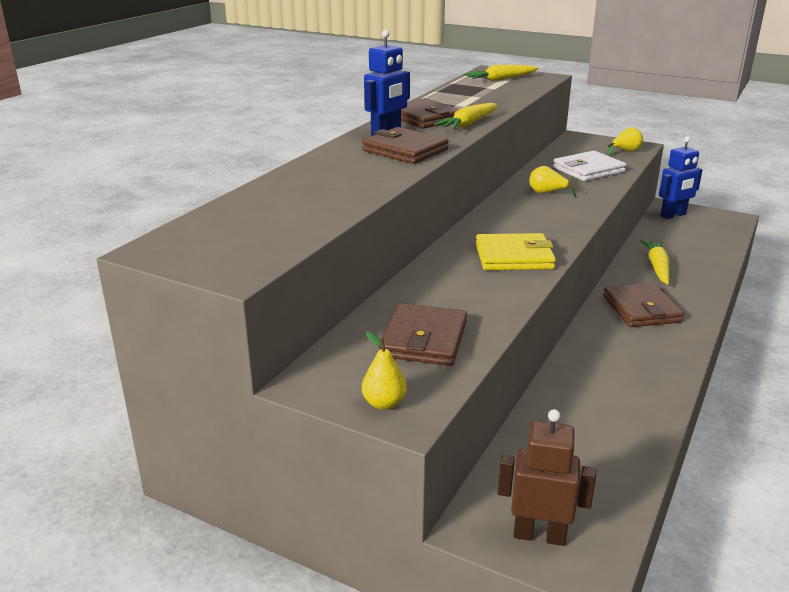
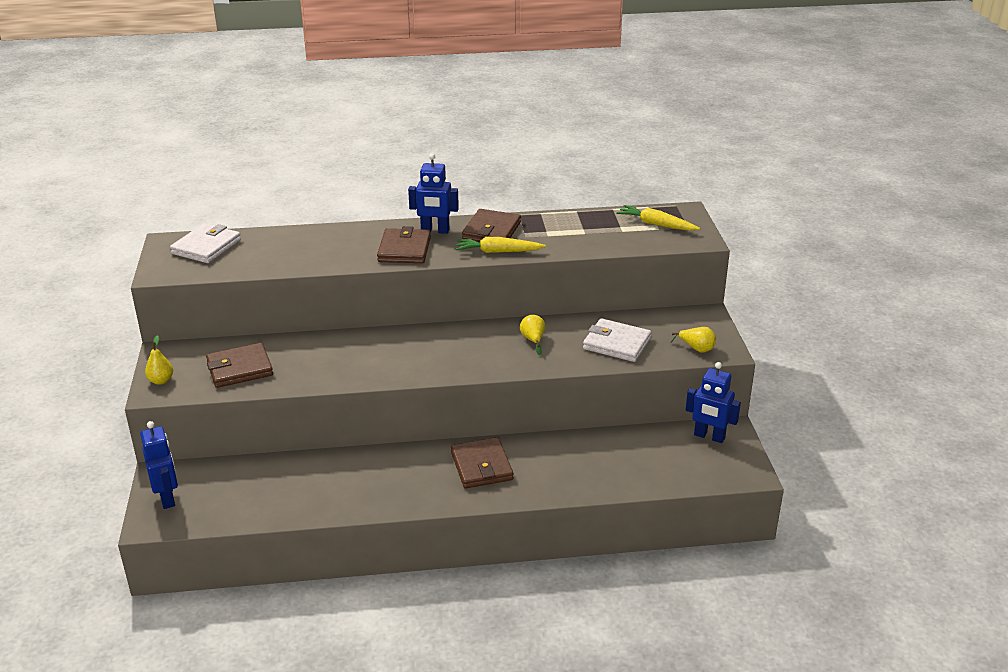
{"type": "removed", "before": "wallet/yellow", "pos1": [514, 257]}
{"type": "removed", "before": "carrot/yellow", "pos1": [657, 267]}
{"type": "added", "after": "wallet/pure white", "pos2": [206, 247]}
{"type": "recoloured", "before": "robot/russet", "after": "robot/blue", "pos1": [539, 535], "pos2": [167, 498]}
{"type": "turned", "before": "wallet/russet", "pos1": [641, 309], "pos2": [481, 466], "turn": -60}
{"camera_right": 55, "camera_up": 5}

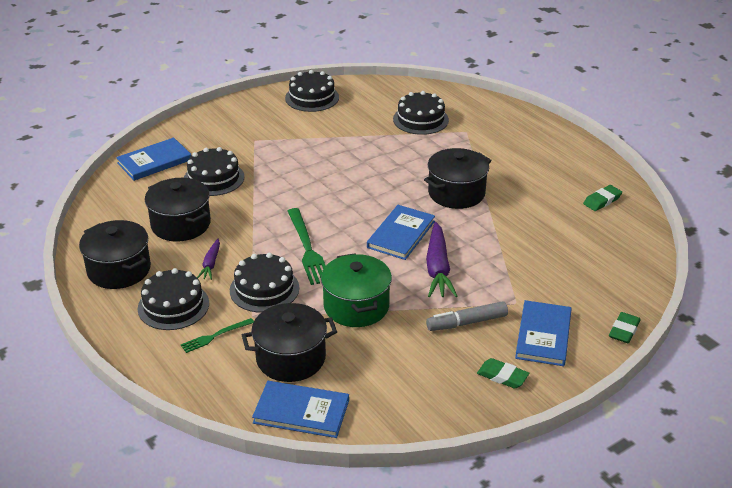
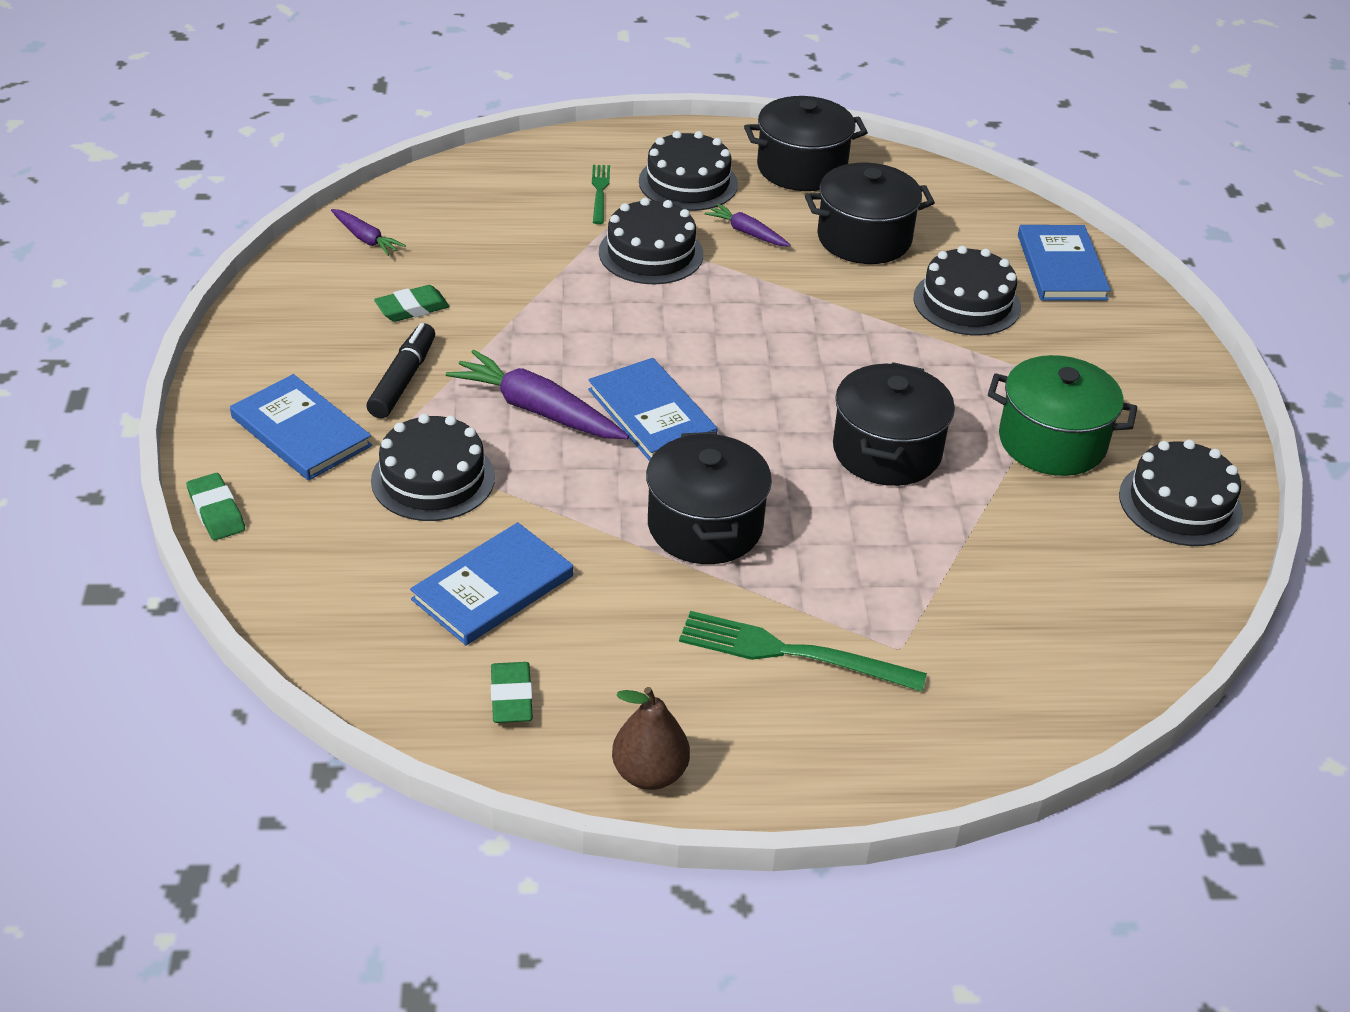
{"type": "added", "after": "carrot/violet", "pos2": [366, 239]}
{"type": "added", "after": "pear/russet", "pos2": [649, 773]}
{"type": "moved", "before": "cooking pot/jet-black", "pos1": [291, 358], "pos2": [887, 451]}
{"type": "moved", "before": "book/blue", "pos1": [301, 412], "pos2": [492, 587]}
{"type": "moved", "before": "table fork/green", "pos1": [307, 249], "pos2": [792, 653]}
{"type": "moved", "before": "cooking pot/green", "pos1": [356, 306], "pos2": [1052, 442]}
{"type": "moved", "before": "gateau/jet-black", "pos1": [420, 119], "pos2": [433, 479]}
{"type": "moved", "before": "pencil eraser/green", "pos1": [502, 376], "pos2": [412, 308]}
{"type": "recoloured", "before": "marker pen/gray", "after": "marker pen/jet-black", "pos1": [467, 322], "pos2": [402, 380]}
{"camera_right": 120, "camera_up": 5}

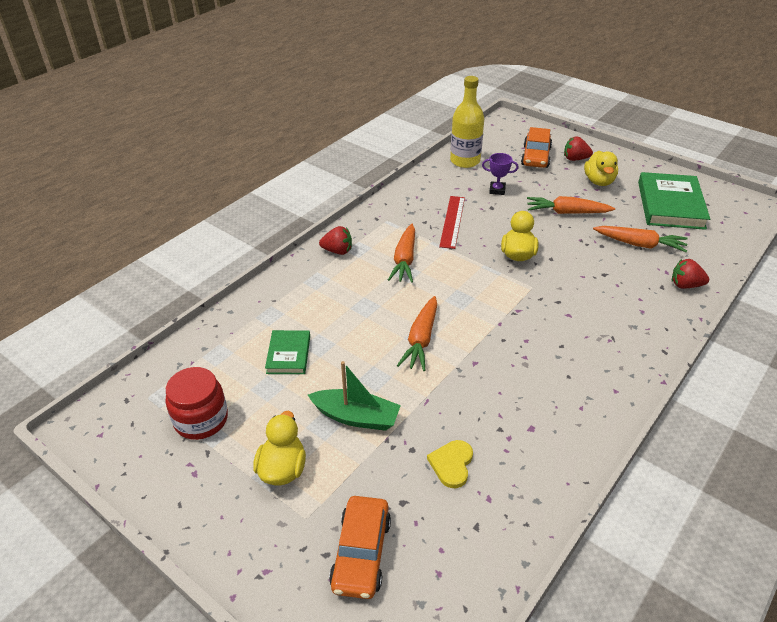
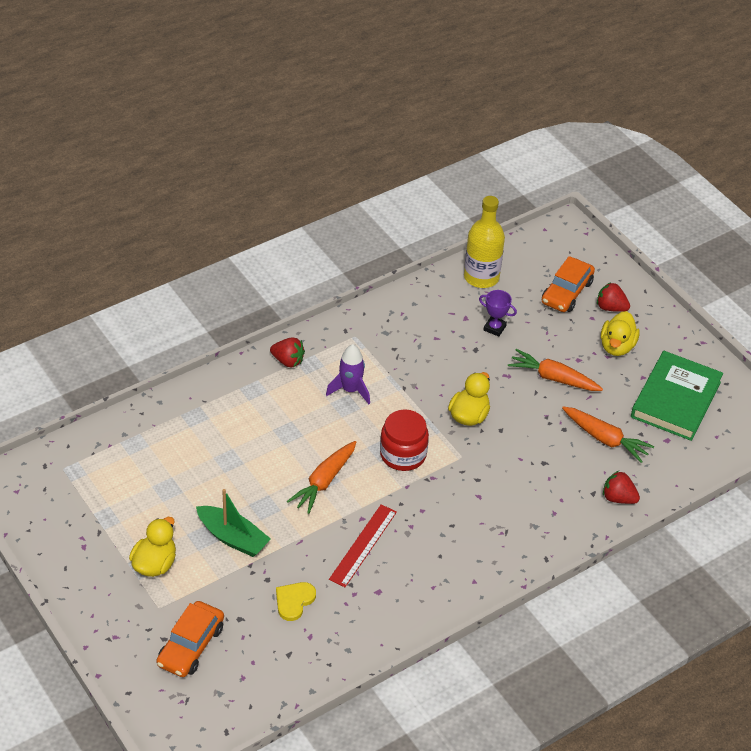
{"type": "removed", "before": "book/green", "pos1": [288, 354]}
{"type": "moved", "before": "jam jar/crimson", "pos1": [201, 420], "pos2": [403, 454]}
{"type": "moved", "before": "ruler/crimson", "pos1": [452, 221], "pos2": [363, 545]}
{"type": "replaced", "before": "carrot/orange-coloured", "after": "rocket/violet", "pos1": [404, 260], "pos2": [350, 390]}
{"camera_right": 15, "camera_up": 5}

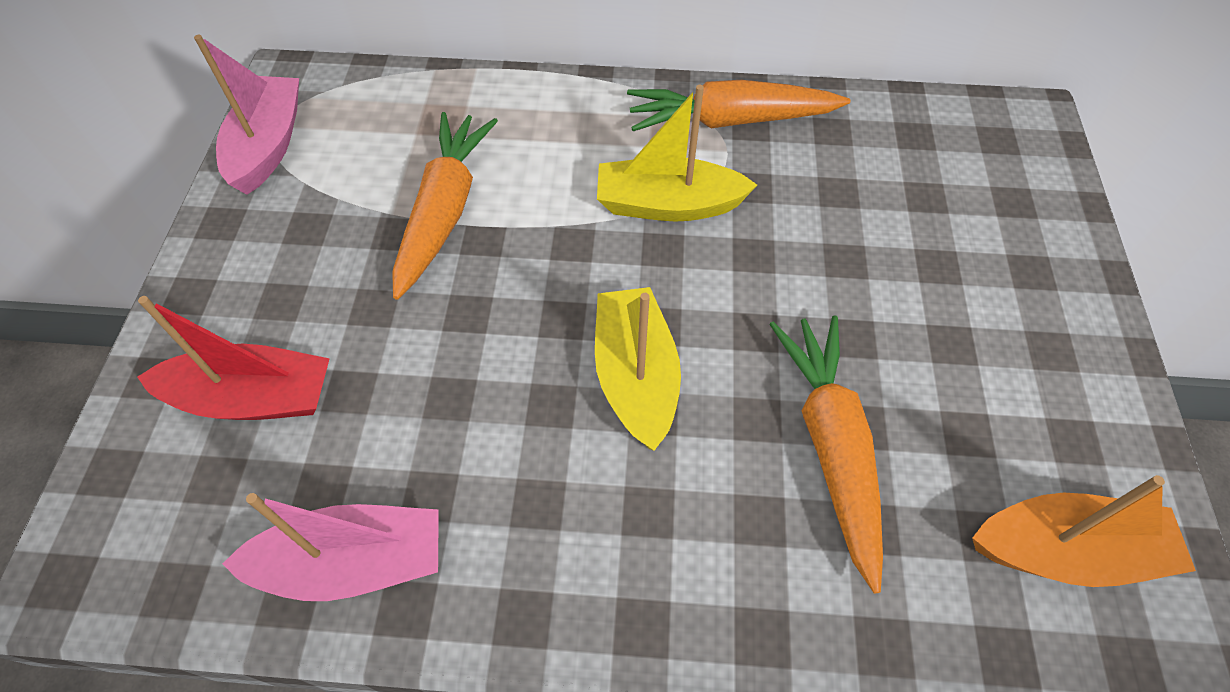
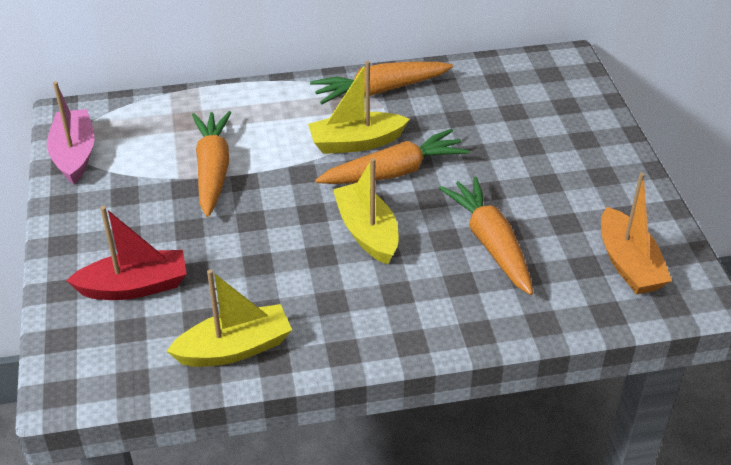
{"type": "added", "after": "carrot/orange-coloured", "pos2": [394, 172]}
{"type": "recoloured", "before": "toy boat/pink", "after": "toy boat/yellow", "pos1": [354, 563], "pos2": [235, 348]}
{"type": "turned", "before": "toy boat/orange-coloured", "pos1": [1066, 551], "pos2": [628, 264], "turn": 90}
{"camera_right": -15, "camera_up": -15}

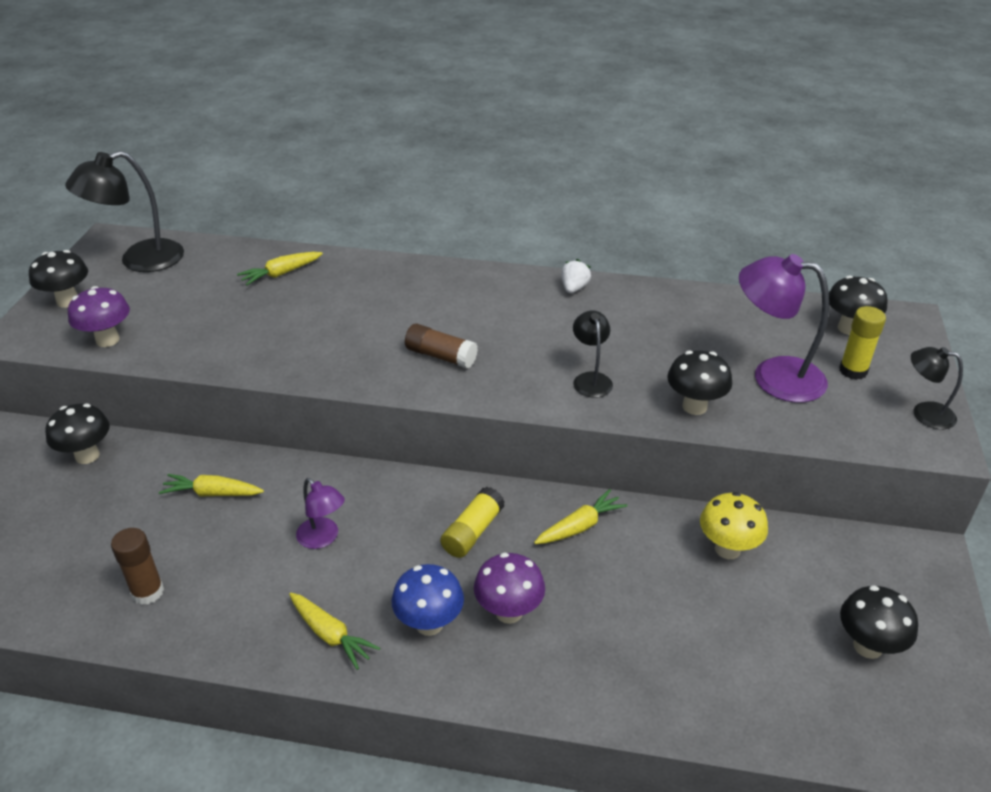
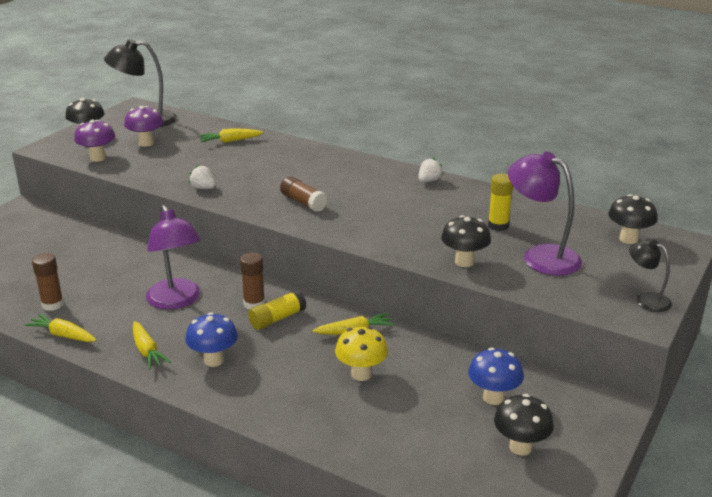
{"type": "removed", "before": "fungus/jet-black", "pos1": [87, 456]}
{"type": "removed", "before": "lamp/jet-black", "pos1": [591, 379]}
{"type": "added", "after": "berry/pure white", "pos2": [203, 188]}
{"type": "added", "after": "glue/russet", "pos2": [254, 304]}
{"type": "added", "after": "fungus/blue", "pos2": [493, 398]}
{"type": "moved", "before": "carrot/yellow", "pos1": [212, 493], "pos2": [63, 335]}
{"type": "moved", "before": "fungus/violet", "pos1": [509, 612], "pos2": [146, 143]}
{"type": "moved", "before": "fungus/yellow", "pos1": [727, 549], "pos2": [361, 374]}
{"type": "moved", "before": "glue/yellow", "pos1": [853, 371], "pos2": [498, 226]}
{"type": "resized", "before": "lamp/violet", "pos1": [323, 538], "pos2": [176, 301], "scale": 1.8}
{"camera_right": 20, "camera_up": -10}

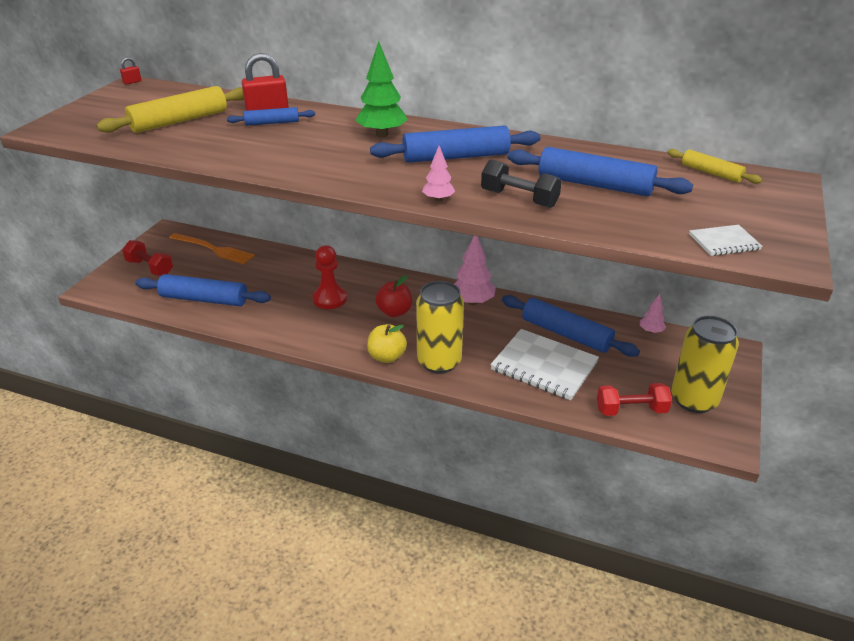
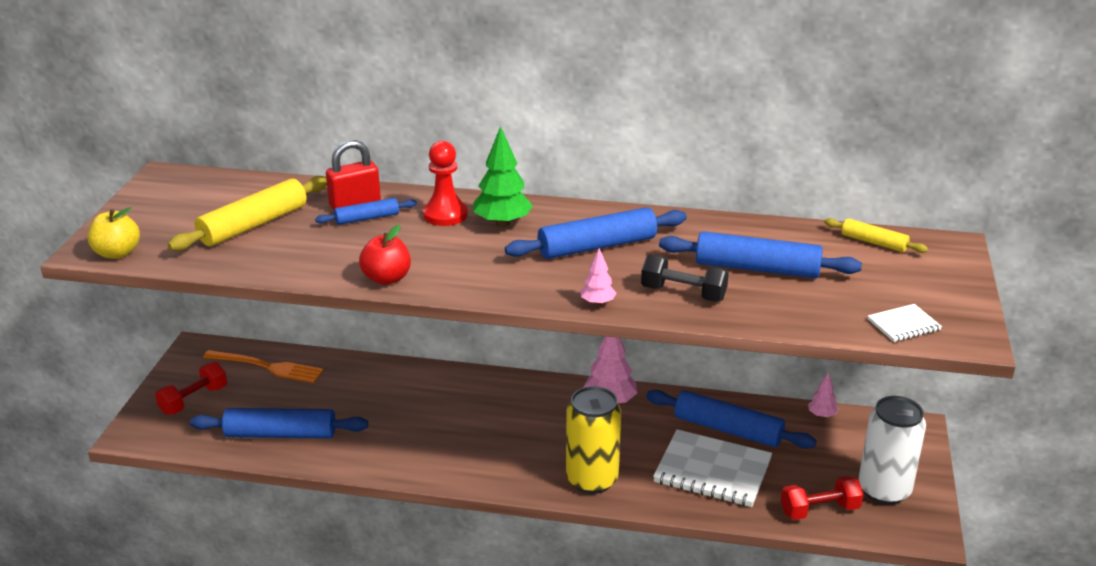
{"type": "removed", "before": "padlock/crimson", "pos1": [132, 82]}
{"type": "moved", "before": "pawn/crimson", "pos1": [330, 299], "pos2": [445, 214]}
{"type": "moved", "before": "apple fruit/yellow", "pos1": [387, 357], "pos2": [117, 253]}
{"type": "moved", "before": "apple fruit/crimson", "pos1": [394, 312], "pos2": [386, 279]}
{"type": "recoloured", "before": "can/yellow", "after": "can/pure white", "pos1": [694, 400], "pos2": [884, 490]}
{"type": "turned", "before": "hand weight/crimson", "pos1": [150, 268], "pos2": [194, 400], "turn": -75}
{"camera_right": -10, "camera_up": -5}

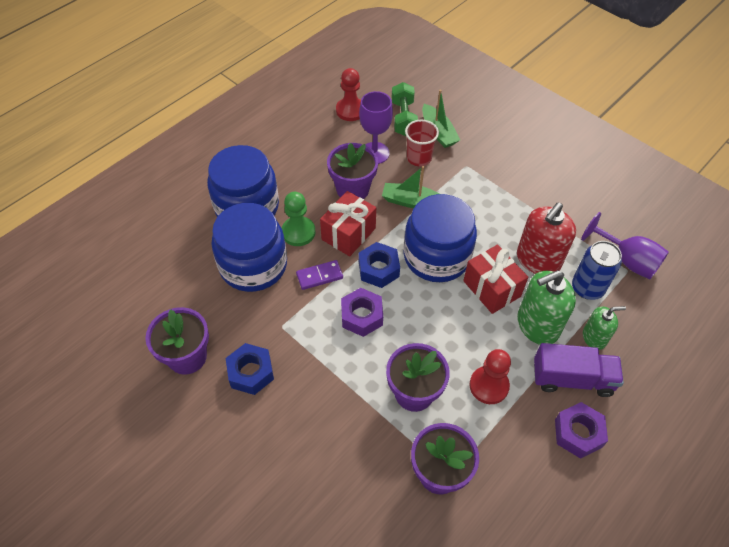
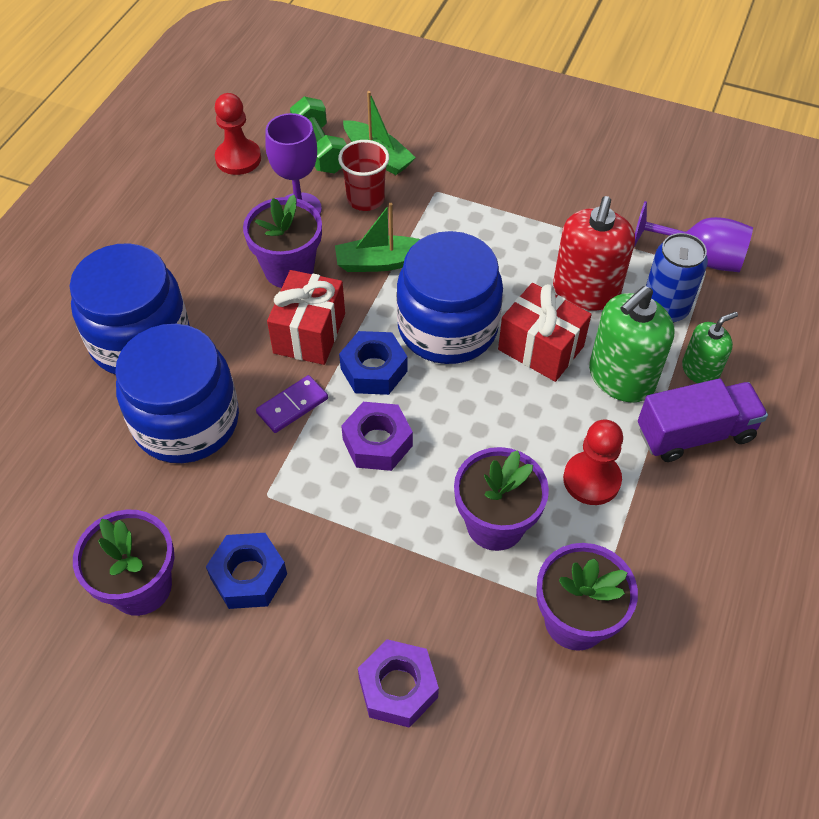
{"type": "removed", "before": "pawn/green", "pos1": [298, 232]}
{"type": "moved", "before": "nut/violet", "pos1": [578, 433], "pos2": [398, 688]}
{"camera_right": -20, "camera_up": 0}

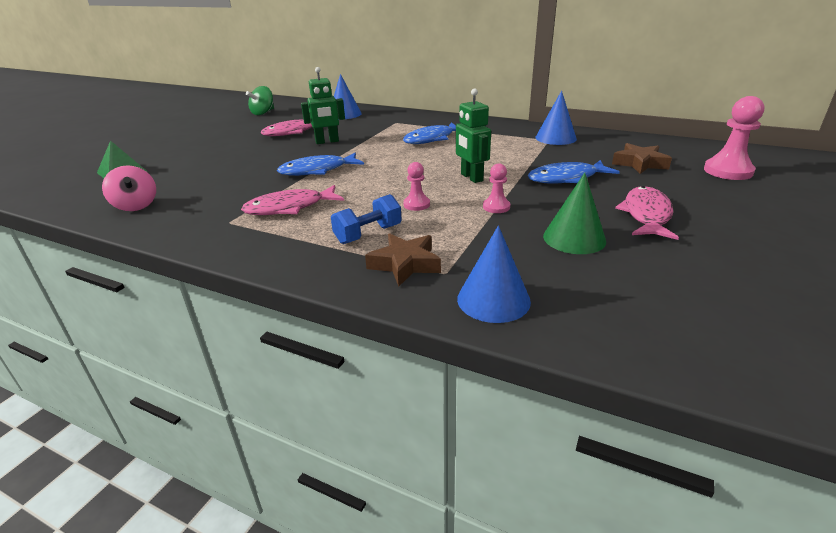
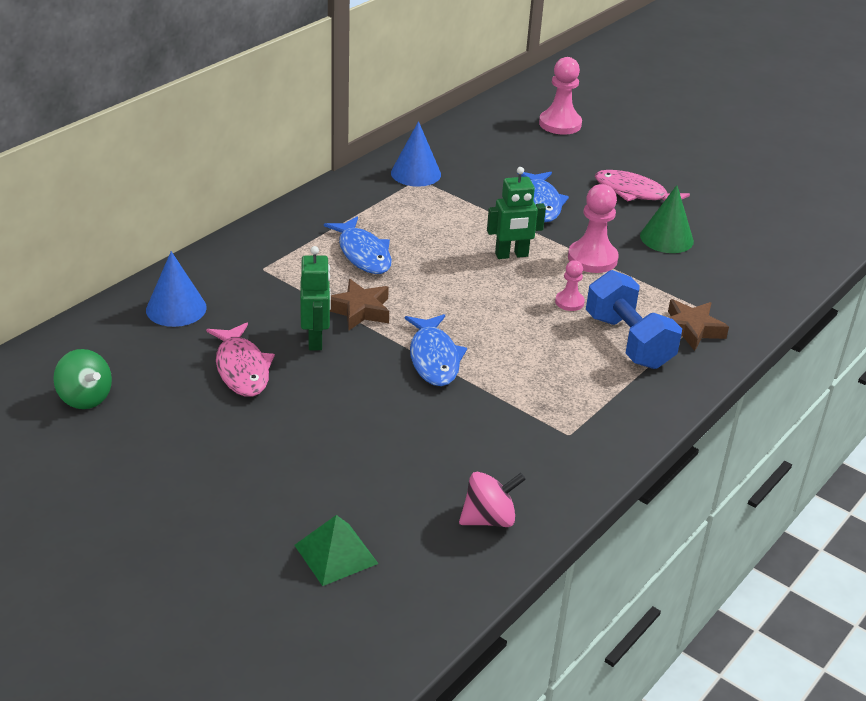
{"type": "removed", "before": "fish/pink", "pos1": [289, 208]}
{"type": "removed", "before": "cone shape/blue", "pos1": [493, 299]}
{"type": "moved", "before": "star/russet", "pos1": [639, 163], "pos2": [359, 310]}
{"type": "resized", "before": "hand weight/blue", "pos1": [368, 234], "pos2": [628, 341], "scale": 1.57}
{"type": "resized", "before": "pawn/pink", "pos1": [496, 207], "pos2": [592, 258], "scale": 1.8}
{"camera_right": -80, "camera_up": 5}

